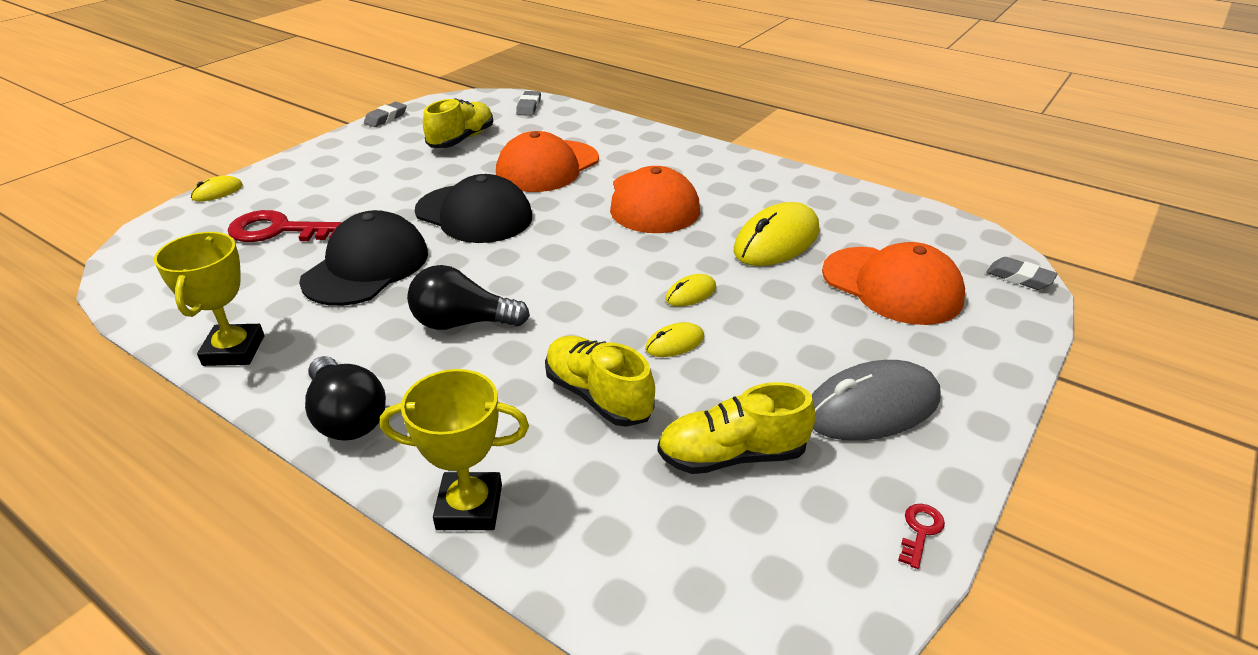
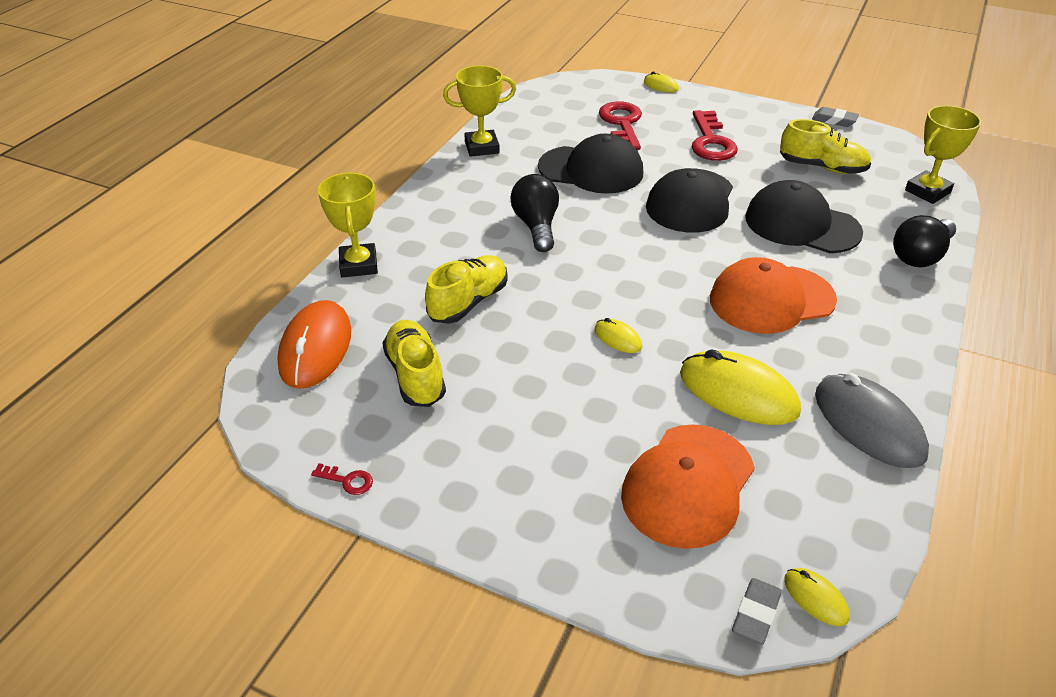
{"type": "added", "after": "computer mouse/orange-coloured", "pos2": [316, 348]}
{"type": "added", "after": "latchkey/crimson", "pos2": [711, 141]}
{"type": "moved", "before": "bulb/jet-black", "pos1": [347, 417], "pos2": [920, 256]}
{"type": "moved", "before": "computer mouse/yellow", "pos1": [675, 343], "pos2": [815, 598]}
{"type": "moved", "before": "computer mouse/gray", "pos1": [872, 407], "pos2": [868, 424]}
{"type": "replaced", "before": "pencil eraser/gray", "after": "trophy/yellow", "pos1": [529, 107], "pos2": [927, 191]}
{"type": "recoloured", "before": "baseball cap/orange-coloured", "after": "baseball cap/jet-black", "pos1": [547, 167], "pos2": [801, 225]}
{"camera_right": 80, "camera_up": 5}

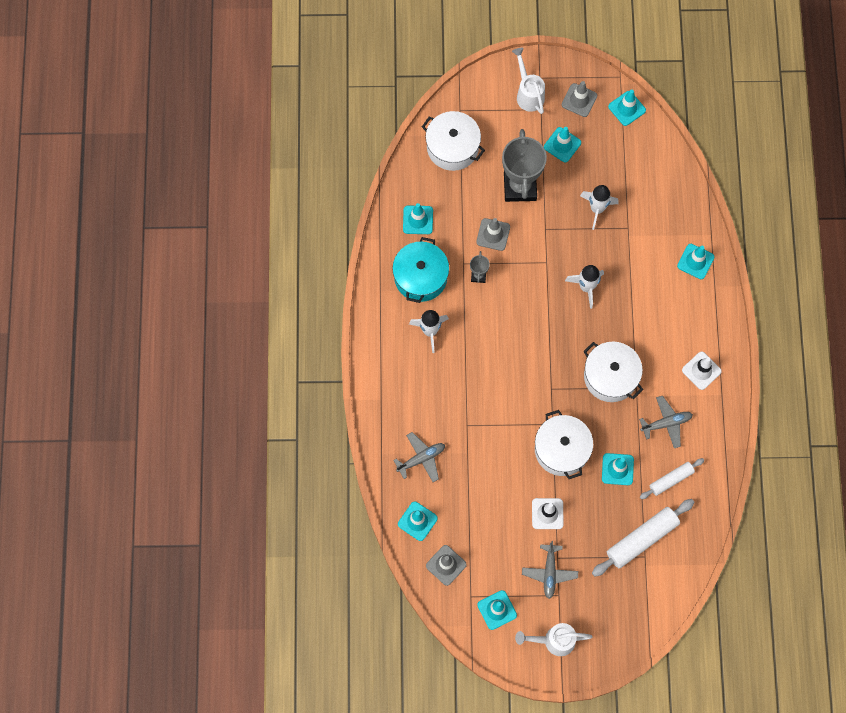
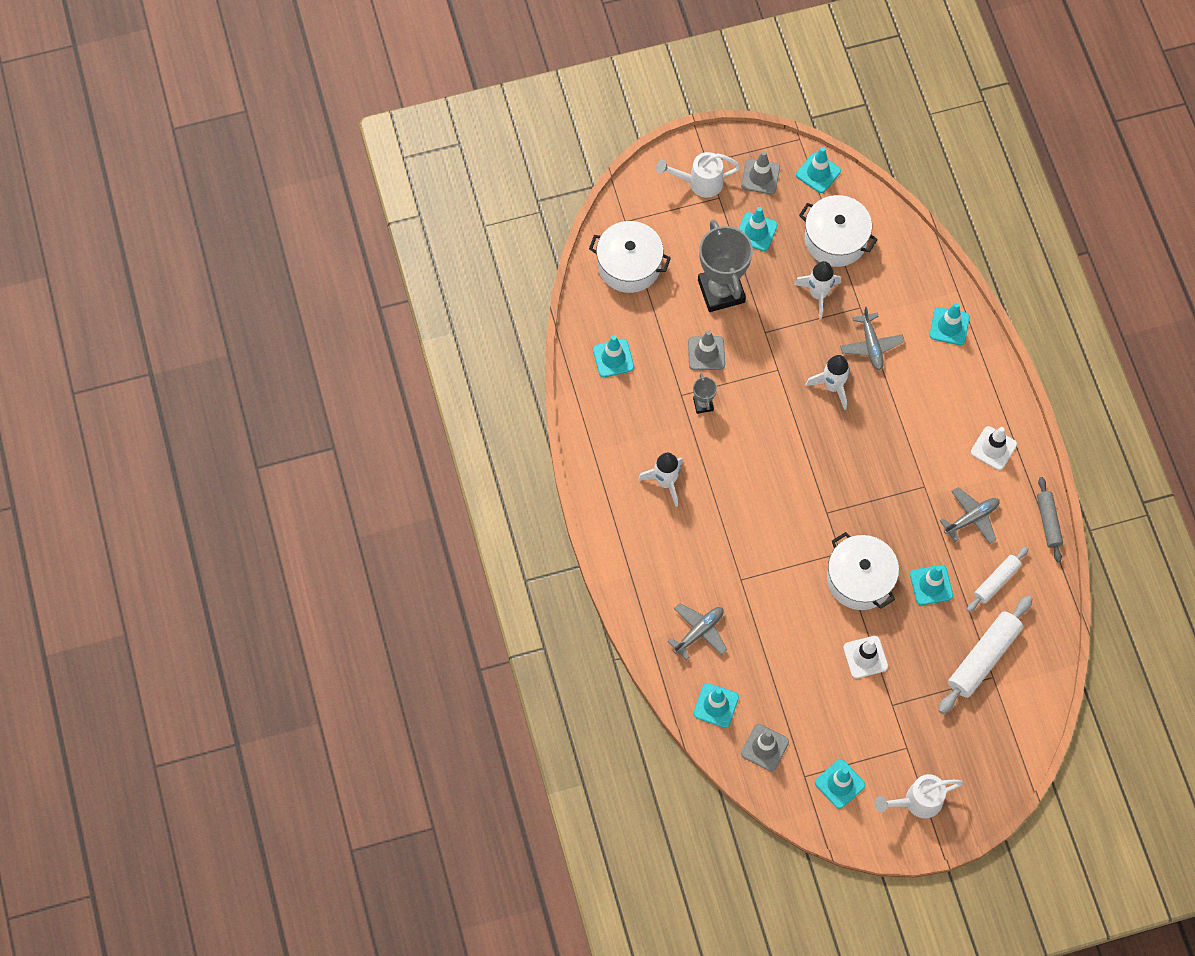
{"type": "removed", "before": "cooking pot/turquoise", "pos1": [420, 277]}
{"type": "added", "after": "rolling pin/gray", "pos2": [1048, 522]}
{"type": "moved", "before": "aeroplane/gray", "pos1": [549, 572], "pos2": [871, 345]}
{"type": "moved", "before": "cooking pot/pure white", "pos1": [610, 376], "pos2": [835, 239]}
{"type": "turned", "before": "watering can/pure white", "pos1": [528, 93], "pos2": [699, 183], "turn": -60}
{"camera_right": -15, "camera_up": -5}

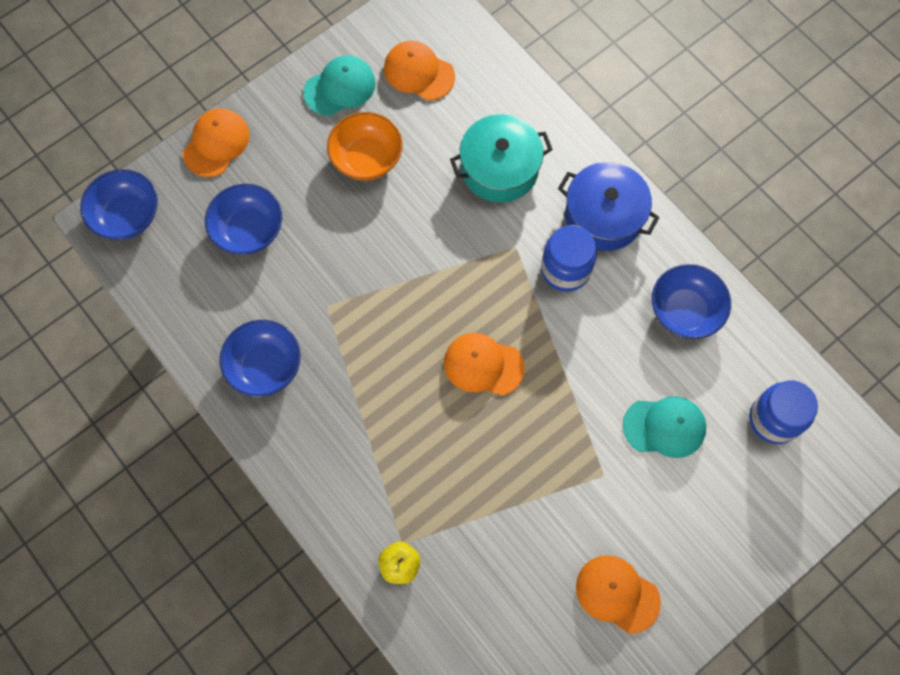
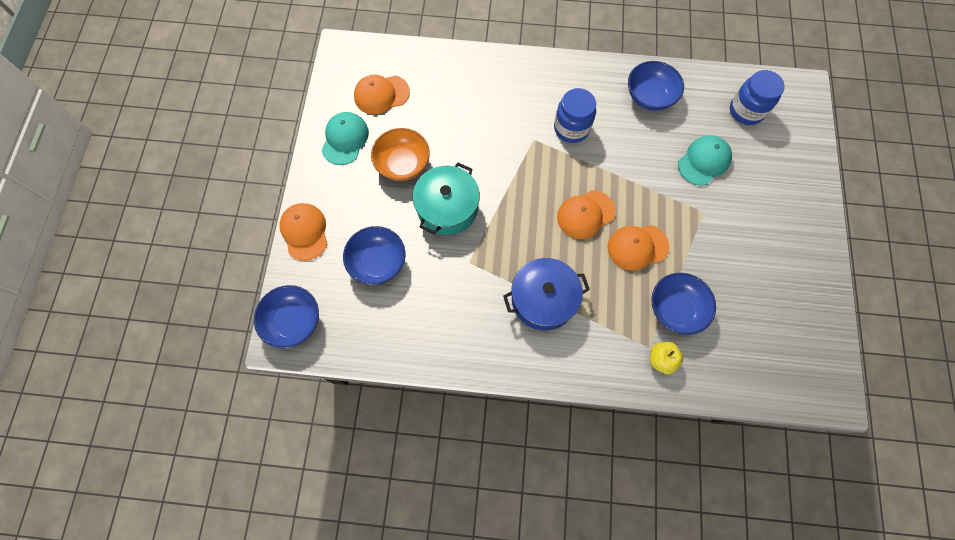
{"type": "moved", "before": "deep dish/blue", "pos1": [265, 366], "pos2": [675, 309]}
{"type": "moved", "before": "cooking pot/turquoise", "pos1": [499, 168], "pos2": [447, 208]}
{"type": "moved", "before": "cooking pot/blue", "pos1": [604, 216], "pos2": [543, 299]}
{"type": "moved", "before": "baseball cap/orange-coloured", "pos1": [617, 594], "pos2": [637, 247]}
{"camera_right": -45, "camera_up": 0}

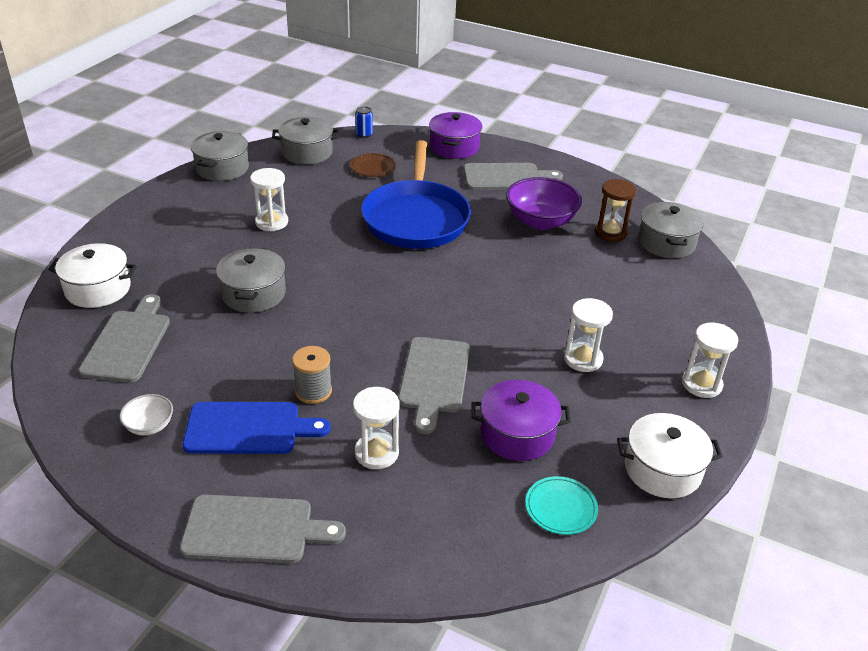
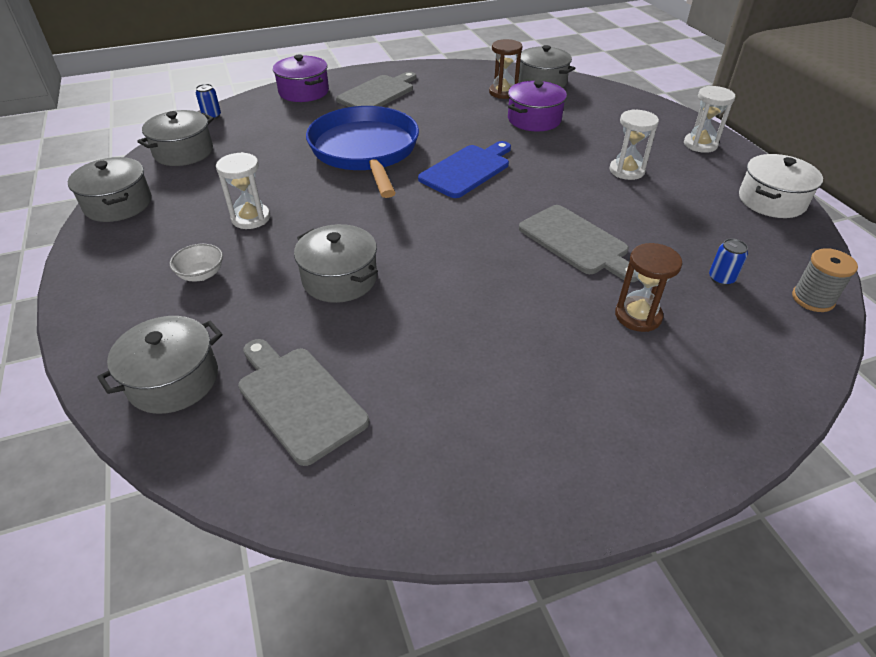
{"type": "removed", "before": "chopping board/gray", "pos1": [254, 530]}
{"type": "removed", "before": "dinner plate/russet", "pos1": [373, 167]}
{"type": "removed", "before": "deep dish/violet", "pos1": [540, 221]}
{"type": "removed", "before": "dinner plate/turquoise", "pos1": [561, 507]}
{"type": "added", "after": "can/blue", "pos2": [721, 278]}
{"type": "moved", "before": "deep dish/pure white", "pos1": [149, 426], "pos2": [201, 274]}
{"type": "moved", "before": "chopping board/blue", "pos1": [248, 428], "pos2": [467, 170]}
{"type": "moved", "before": "spool/gray", "pos1": [313, 391], "pos2": [812, 299]}
{"type": "moved", "before": "cooking pot/violet", "pos1": [517, 434], "pos2": [534, 119]}
{"type": "recoloured", "before": "cooking pot/pure white", "after": "cooking pot/gray", "pos1": [98, 289], "pos2": [173, 380]}
{"type": "recoloured", "before": "sand timer/pure white", "after": "sand timer/russet", "pos1": [376, 453], "pos2": [638, 316]}
{"type": "turned", "before": "frying pan/blue", "pos1": [416, 218], "pos2": [365, 150], "turn": -150}
{"camera_right": -45, "camera_up": 5}

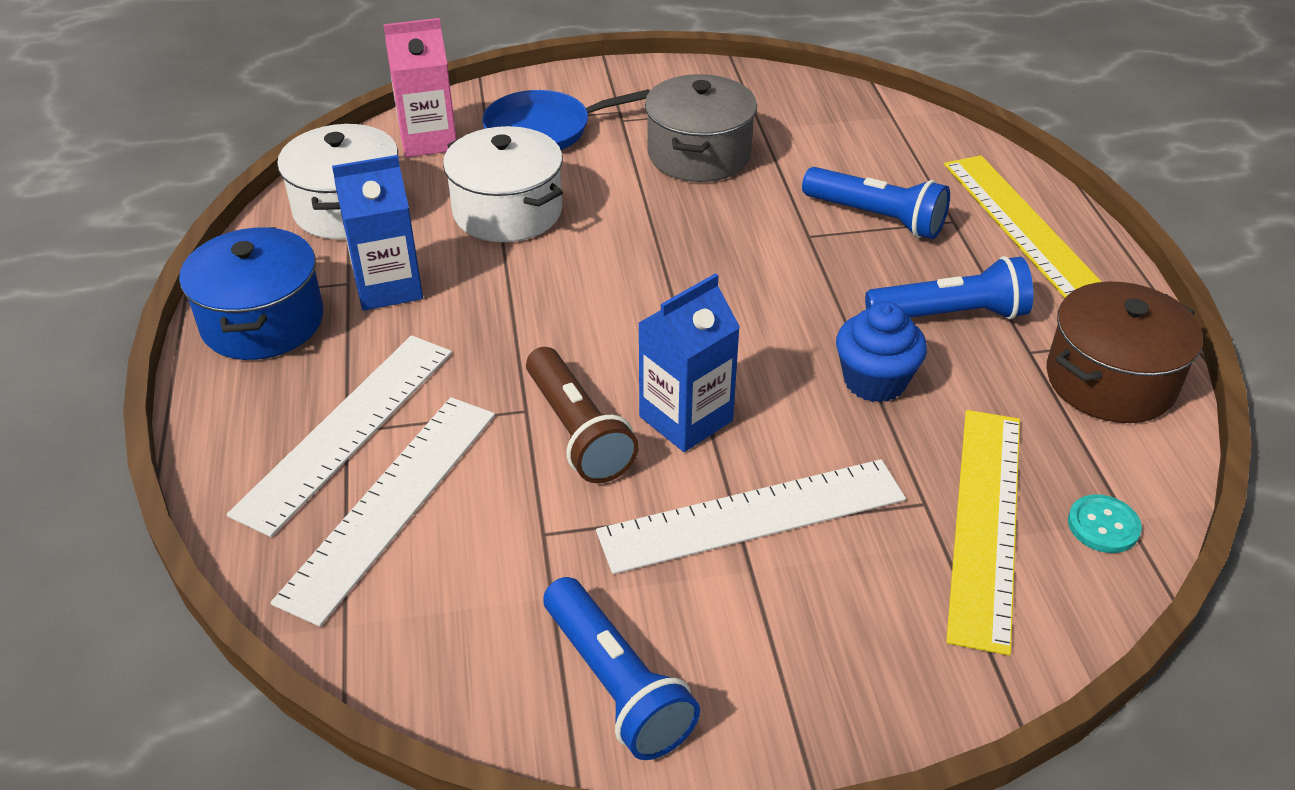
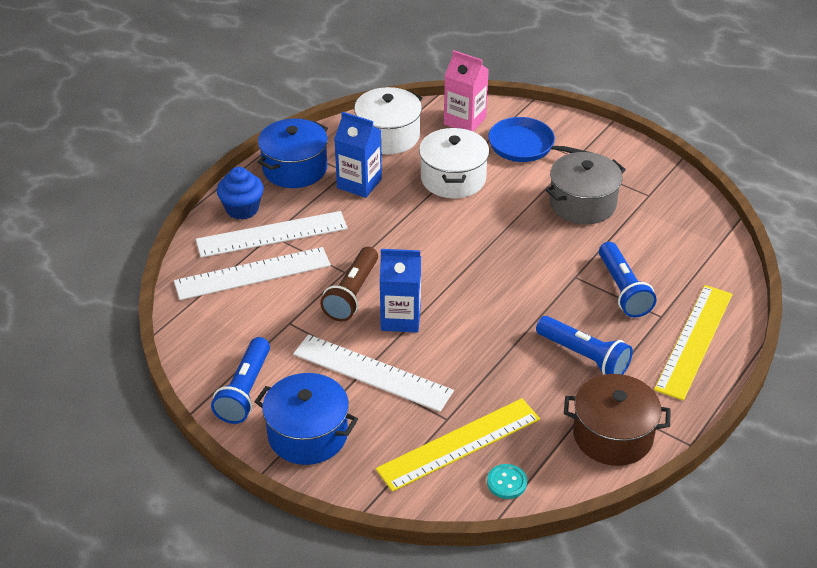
{"type": "added", "after": "cooking pot/blue", "pos2": [308, 434]}
{"type": "moved", "before": "cupcake/blue", "pos1": [874, 381], "pos2": [242, 209]}
{"camera_right": 45, "camera_up": 0}

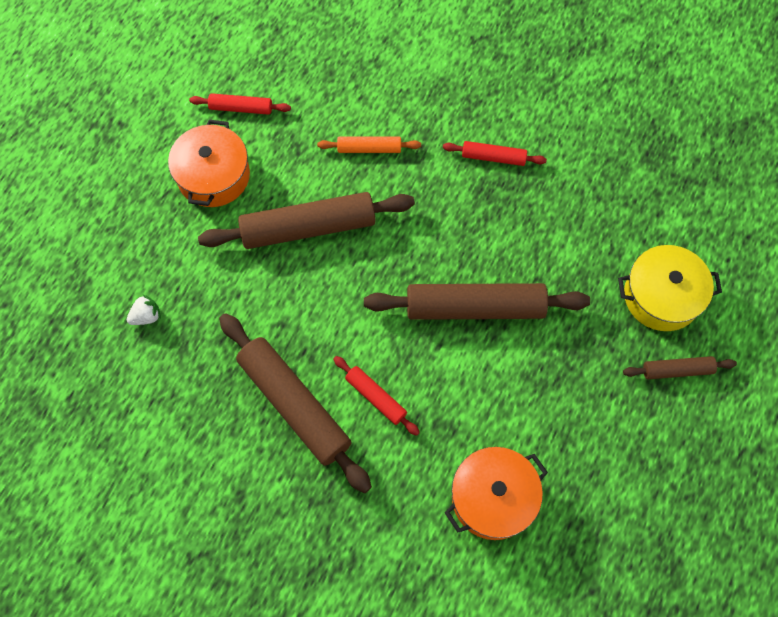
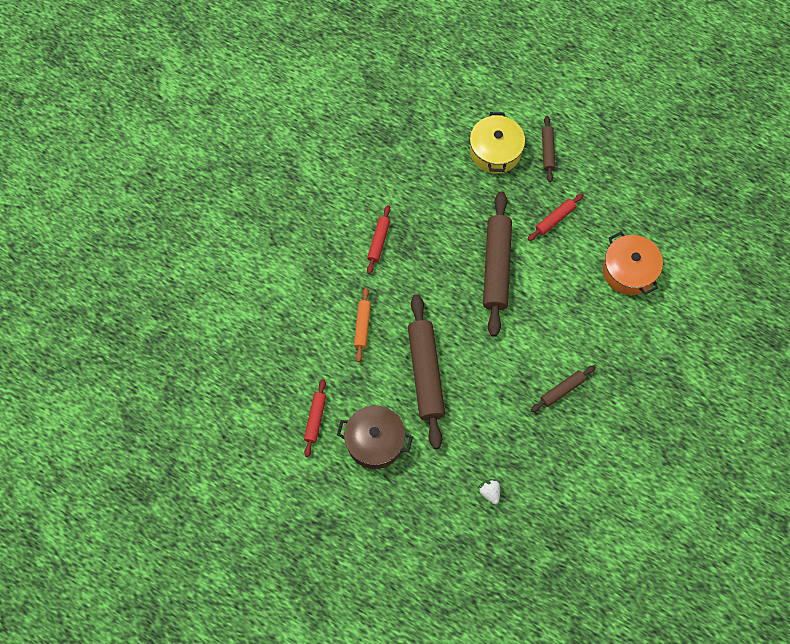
{"type": "moved", "before": "rolling pin/crimson", "pos1": [376, 397], "pos2": [555, 219]}
{"type": "recoloured", "before": "cooking pot/orange-coloured", "after": "cooking pot/russet", "pos1": [213, 176], "pos2": [375, 441]}
{"type": "resized", "before": "rolling pin/russet", "pos1": [294, 405], "pos2": [562, 390], "scale": 0.5}
{"camera_right": -85, "camera_up": 0}

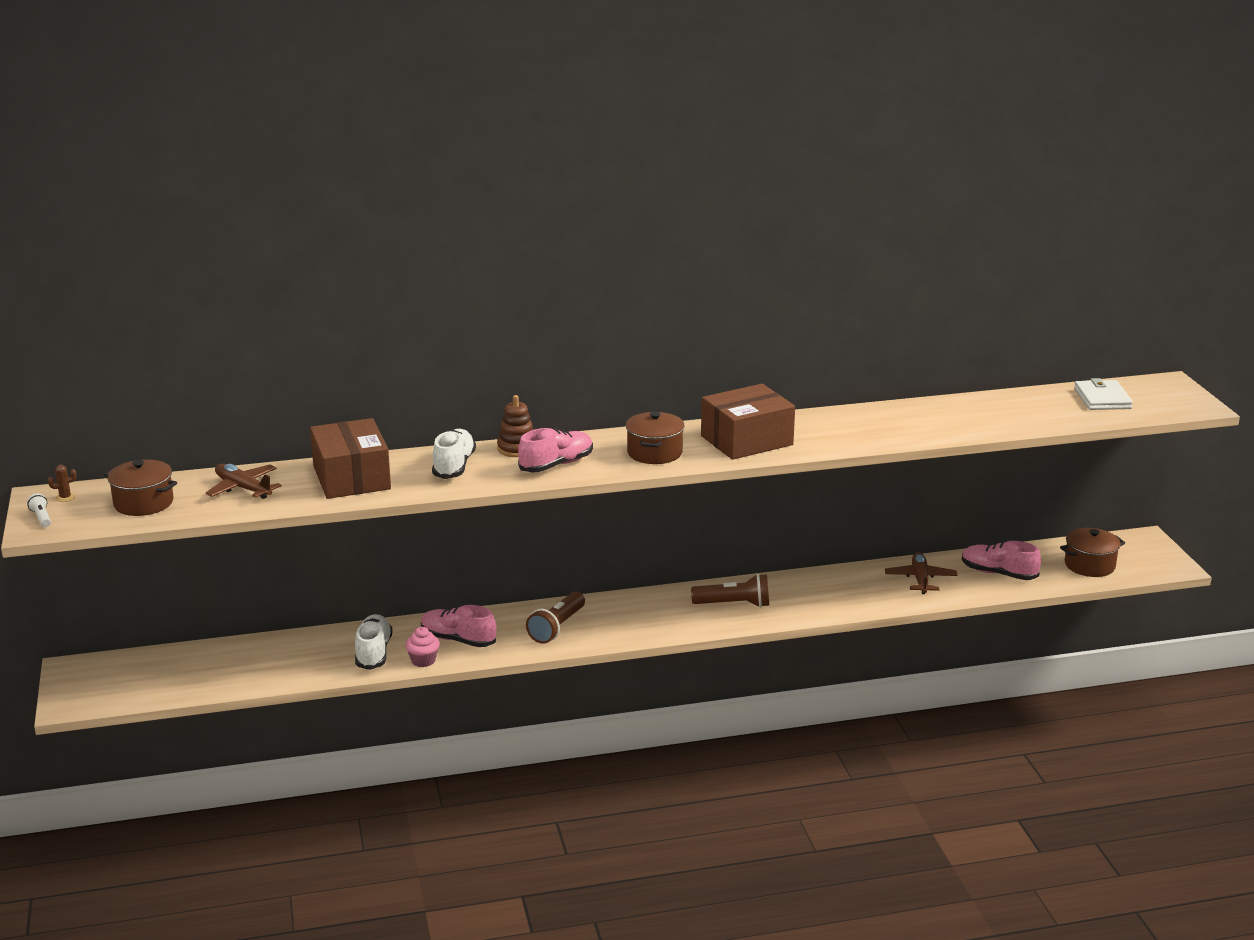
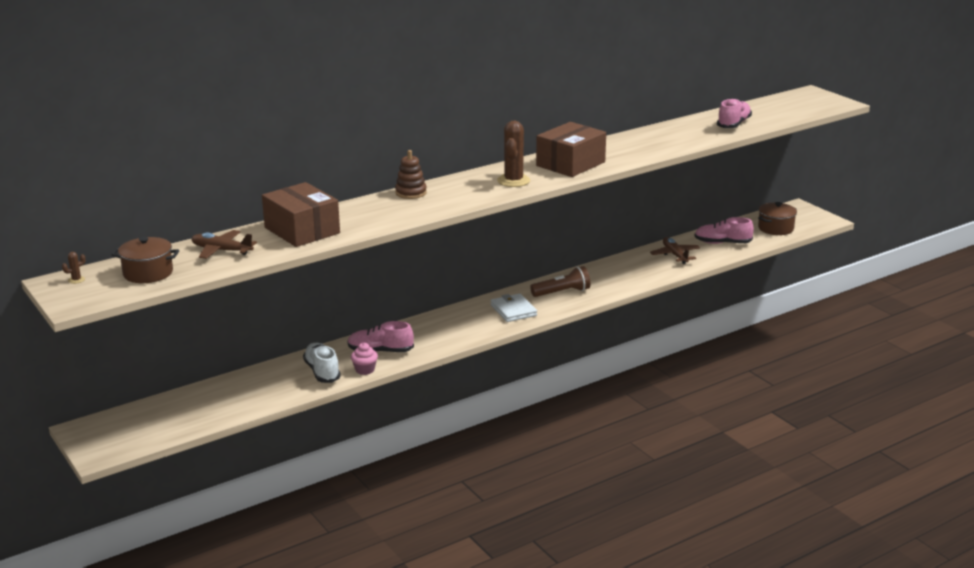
{"type": "removed", "before": "flashlight/pure white", "pos1": [41, 517]}
{"type": "removed", "before": "sneaker/pure white", "pos1": [454, 466]}
{"type": "removed", "before": "flashlight/russet", "pos1": [557, 628]}
{"type": "moved", "before": "sneaker/pink", "pos1": [556, 465], "pos2": [733, 124]}
{"type": "moved", "before": "wallet/pure white", "pos1": [1102, 399], "pos2": [513, 310]}
{"type": "replaced", "before": "cooking pot/russet", "after": "cactus/russet", "pos1": [654, 453], "pos2": [513, 181]}
{"camera_right": -20, "camera_up": 0}

